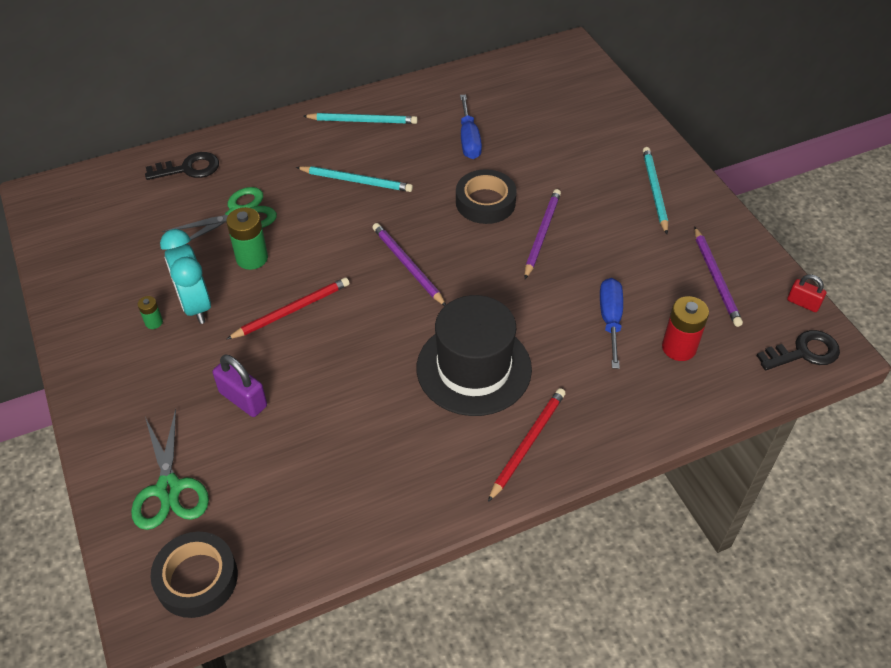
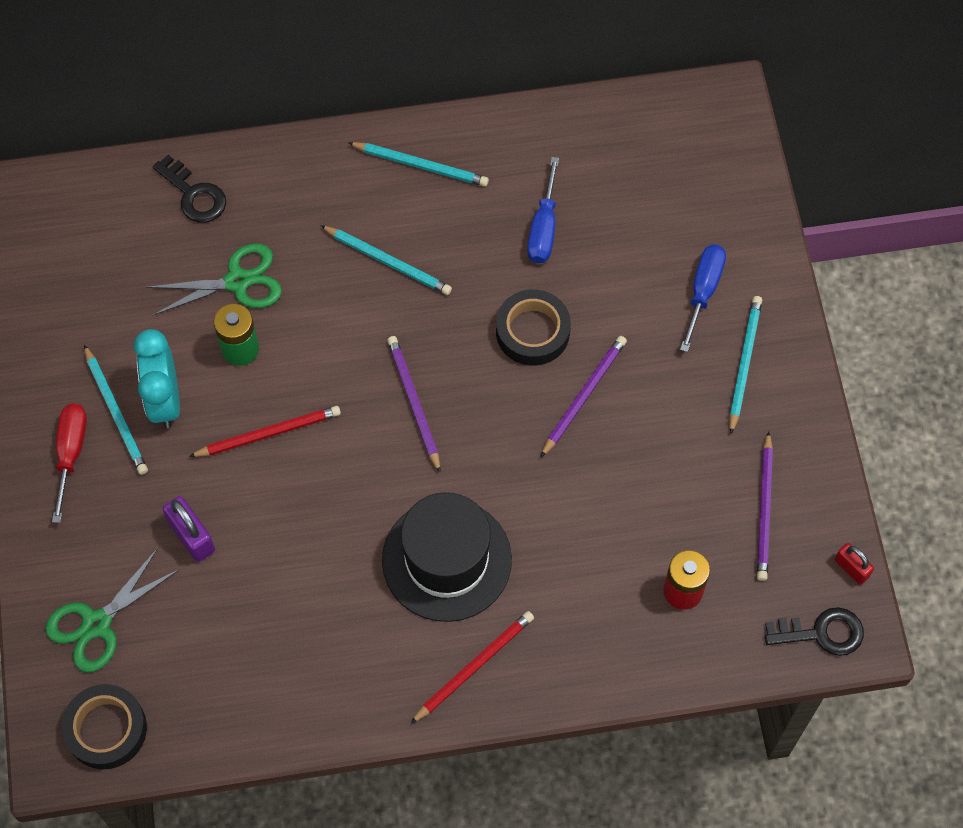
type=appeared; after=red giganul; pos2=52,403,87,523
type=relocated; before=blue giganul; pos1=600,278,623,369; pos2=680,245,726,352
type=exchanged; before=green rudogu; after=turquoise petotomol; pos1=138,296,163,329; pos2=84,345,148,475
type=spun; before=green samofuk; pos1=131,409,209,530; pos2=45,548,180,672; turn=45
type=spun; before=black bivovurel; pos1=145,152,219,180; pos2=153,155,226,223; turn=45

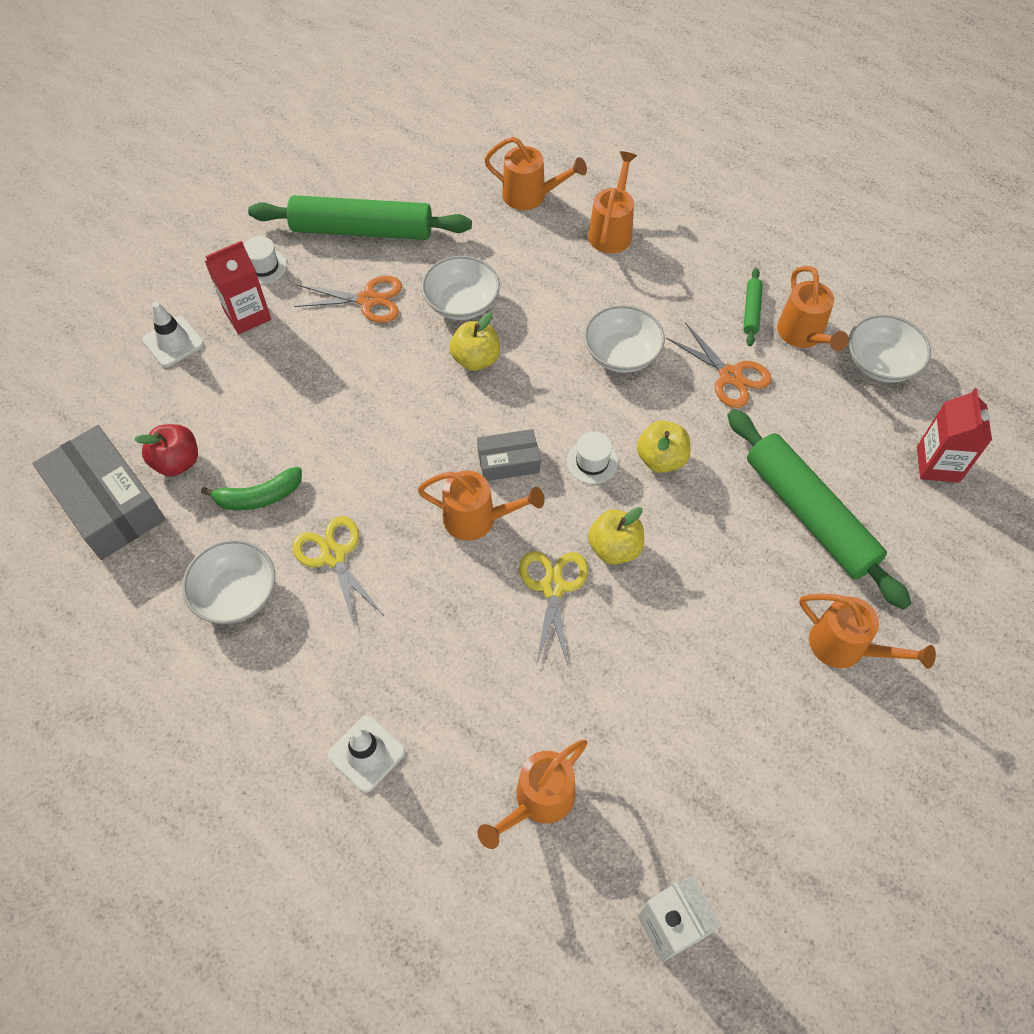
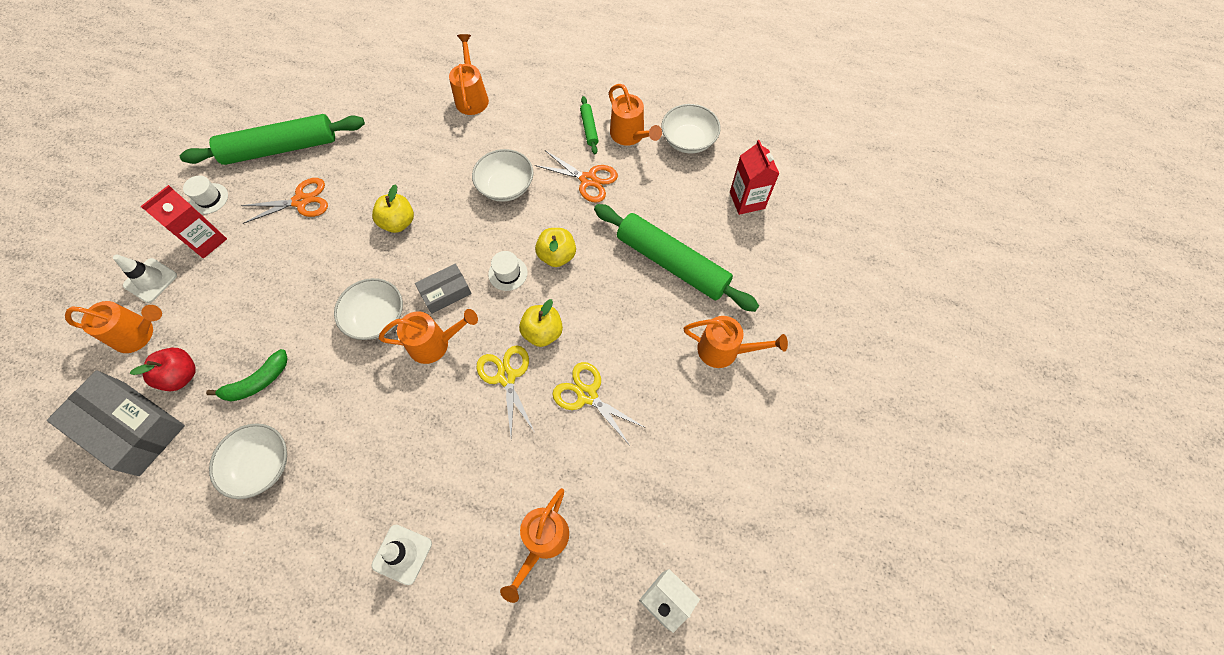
type=relocated; before=yellow samofuk; pos1=292,516,383,627; pos2=552,362,646,444
type=relocated; before=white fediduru; pos1=421,256,500,320; pos2=334,278,403,340
type=relocated; before=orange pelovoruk; pos1=484,137,587,210; pos2=65,301,162,353

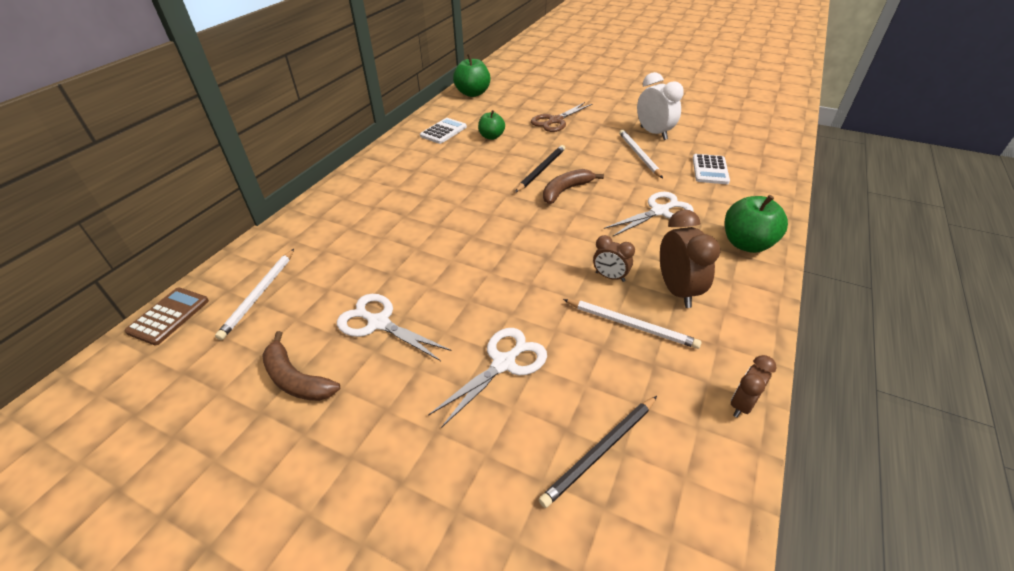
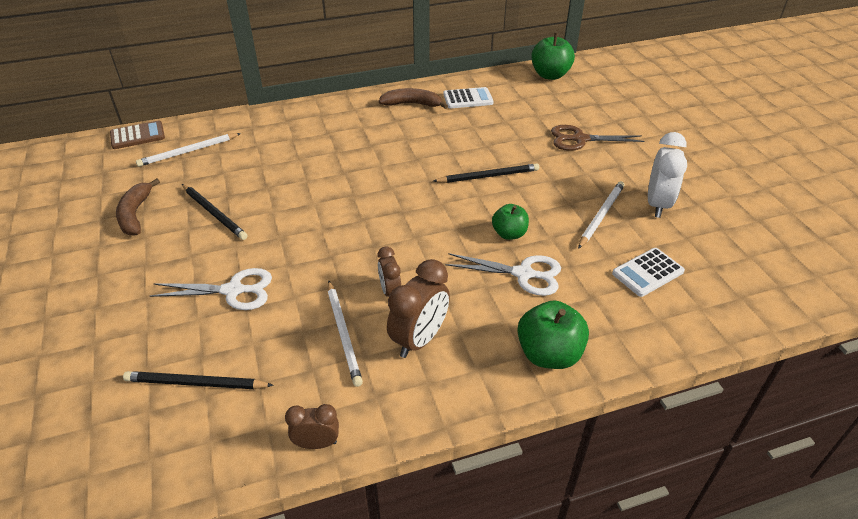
type=relocated; before=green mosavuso; pos1=478,110,505,140; pos2=492,204,529,240
type=relocated; before=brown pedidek; pos1=543,169,604,204; pos2=379,88,448,109
type=exchanged; before=white samofuk; after=black petotomol; pos1=337,294,451,361; pos2=182,184,248,240

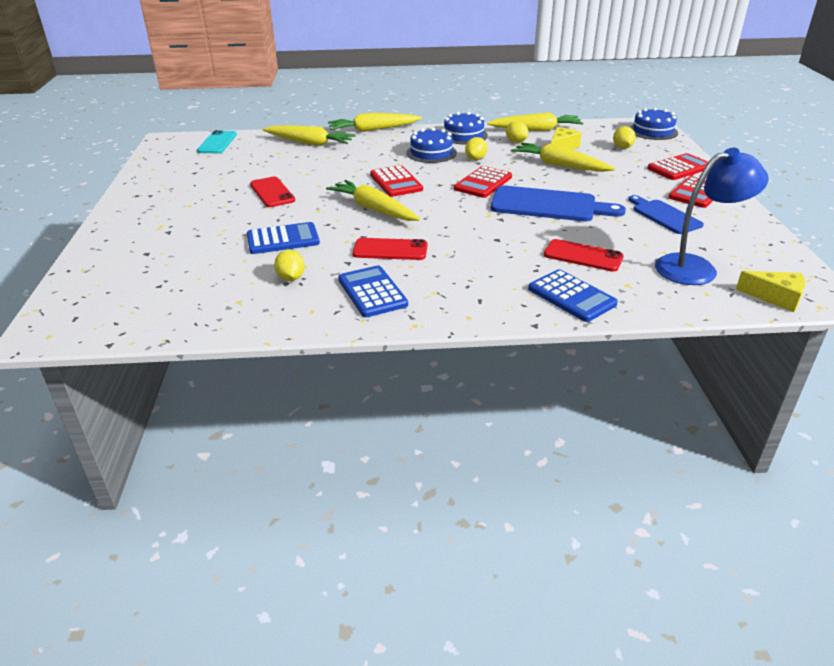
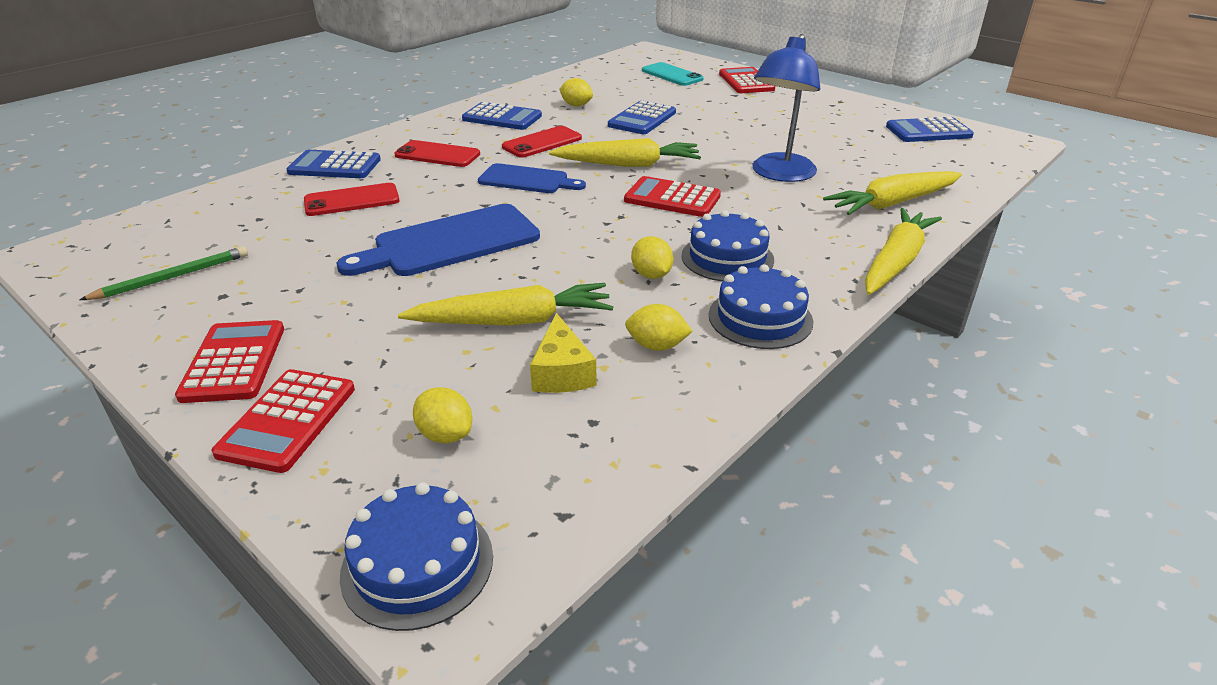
type=missing; before=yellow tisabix; pos1=487,112,583,131
type=missing; before=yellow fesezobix; pos1=736,271,805,312
type=appeared; after=green petotomol; pos2=80,246,248,300
type=appeared; after=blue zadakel; pos2=886,116,974,142
type=relocated; before=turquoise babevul; pos1=197,130,237,153; pos2=642,62,704,86
type=relocated; before=red babevul; pos1=250,177,295,207; pos2=395,140,480,167
type=relocated; before=red zadakel; pos1=454,166,512,198; pos2=719,67,775,93
type=relocated; before=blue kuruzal; pos1=629,195,704,234; pos2=478,163,586,193
type=relocated; before=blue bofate; pos1=655,148,769,285; pos2=752,34,820,182

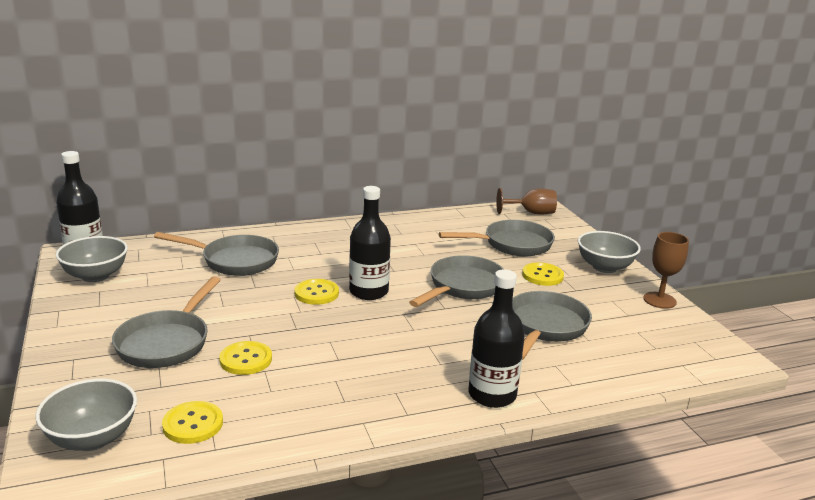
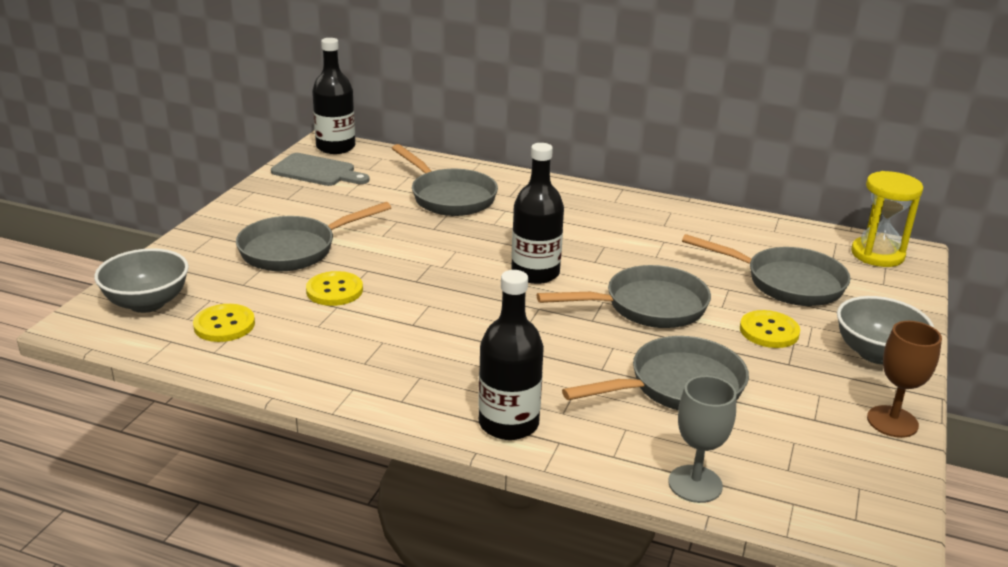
type=missing; before=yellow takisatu; pos1=294,279,339,305
type=appeared; after=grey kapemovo; pos2=668,376,737,503
type=exchanged; before=grey fediduru; after=grey kuruzal; pos1=56,236,128,282; pos2=271,153,370,186
type=exchanged; before=brown kapemovo; after=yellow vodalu; pos1=496,188,557,215; pos2=851,171,923,267

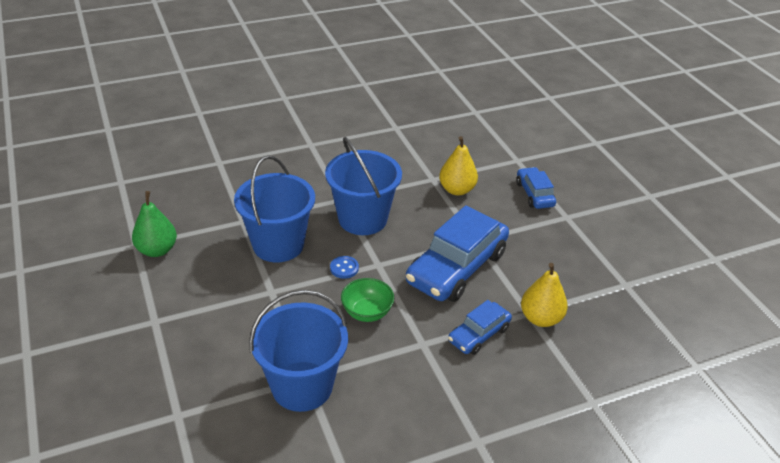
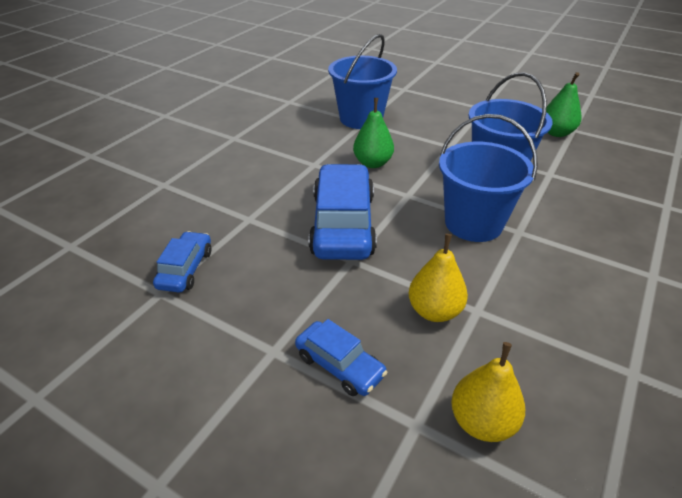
type=missing; before=blue takisatu; pos1=330,256,359,279
type=relocated; before=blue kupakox; pos1=448,300,512,355; pos2=153,231,212,293
type=relocated; before=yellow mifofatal; pos1=521,263,568,327; pos2=451,342,525,442
type=exchanged; before=green fediduru; after=green mifofatal; pos1=341,278,394,322; pos2=353,98,394,168

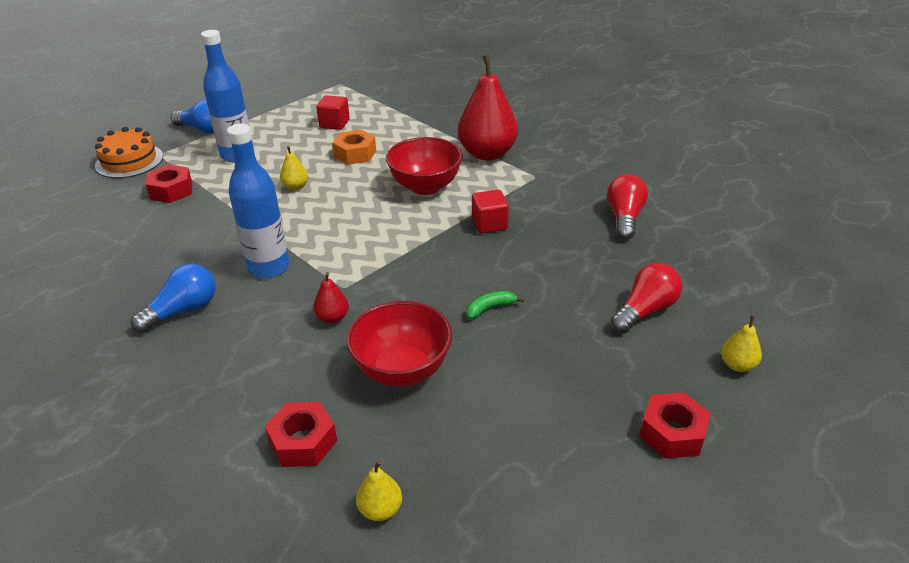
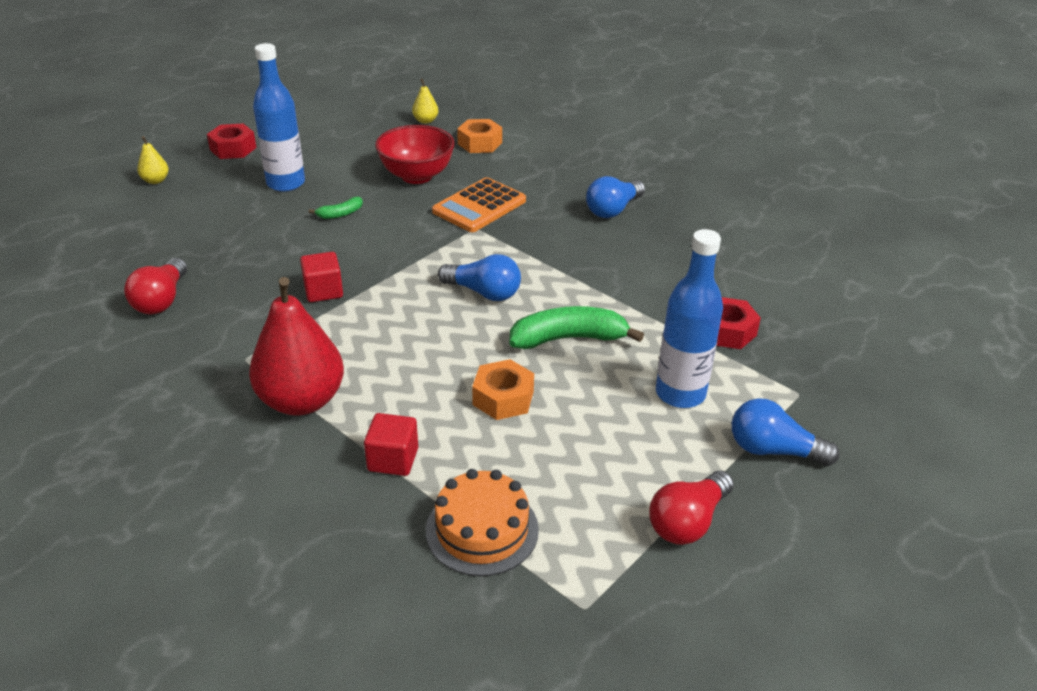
type=missing; before=red fediduru; pos1=386,137,463,195
type=appeared; after=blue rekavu; pos2=438,254,521,301
type=relocated; before=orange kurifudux; pos1=95,127,163,178; pos2=426,469,539,576
type=relocated; before=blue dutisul; pos1=227,124,289,278; pos2=253,43,305,192
type=relocated; before=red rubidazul; pos1=316,95,350,130; pos2=364,413,418,476
type=relocated; before=red rekavu; pos1=611,263,682,333; pos2=649,471,734,545
type=exchanged; before=yellow mifofatal; after=green pedidek; pos1=280,146,308,190; pos2=509,306,644,349
type=exchanged; before=red mifofatal; after=orange zadakel; pos1=313,272,349,323; pos2=432,177,526,232
type=colour; before=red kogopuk; after=orange kogopuk; pos1=265,402,337,467; pos2=457,119,502,153

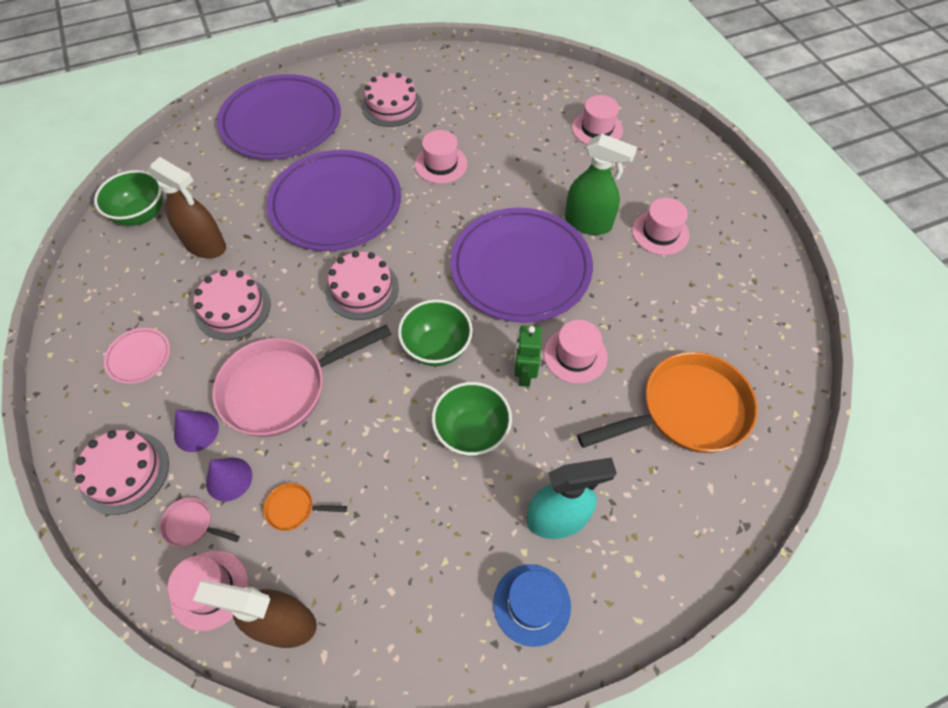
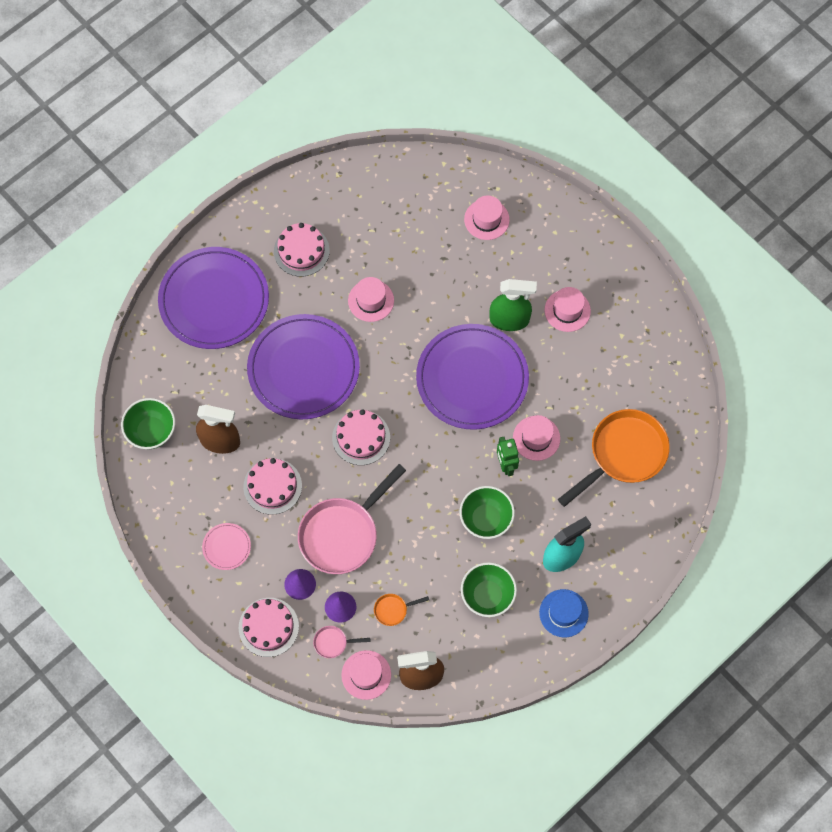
type=relocated; before=green fediduru; pos1=398,299,473,366; pos2=461,562,517,617

